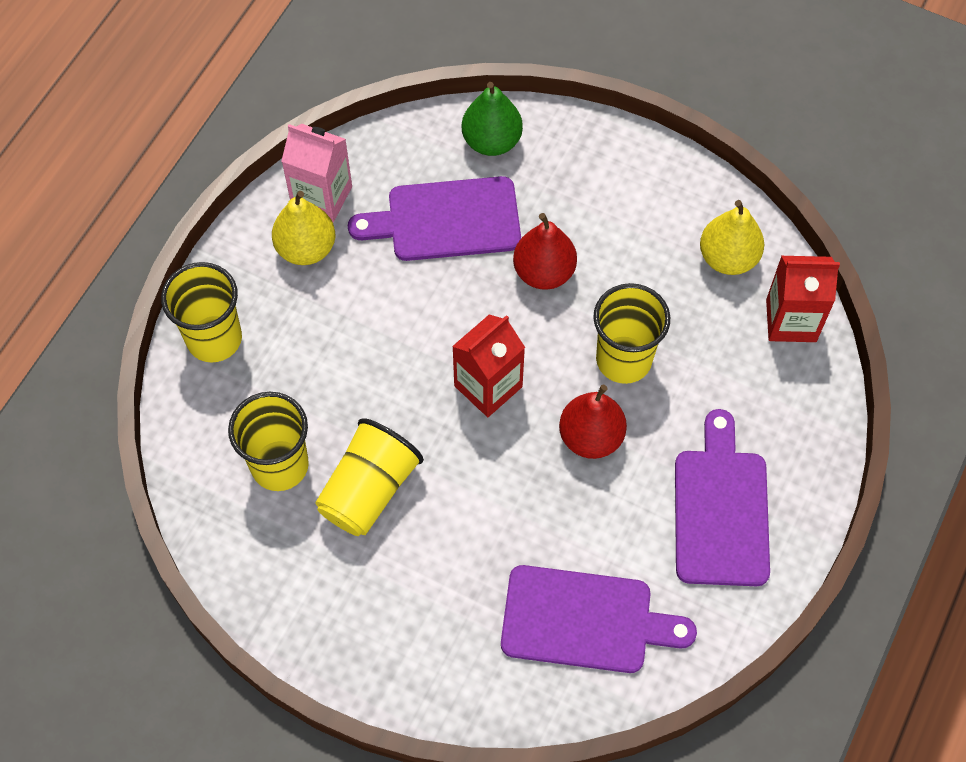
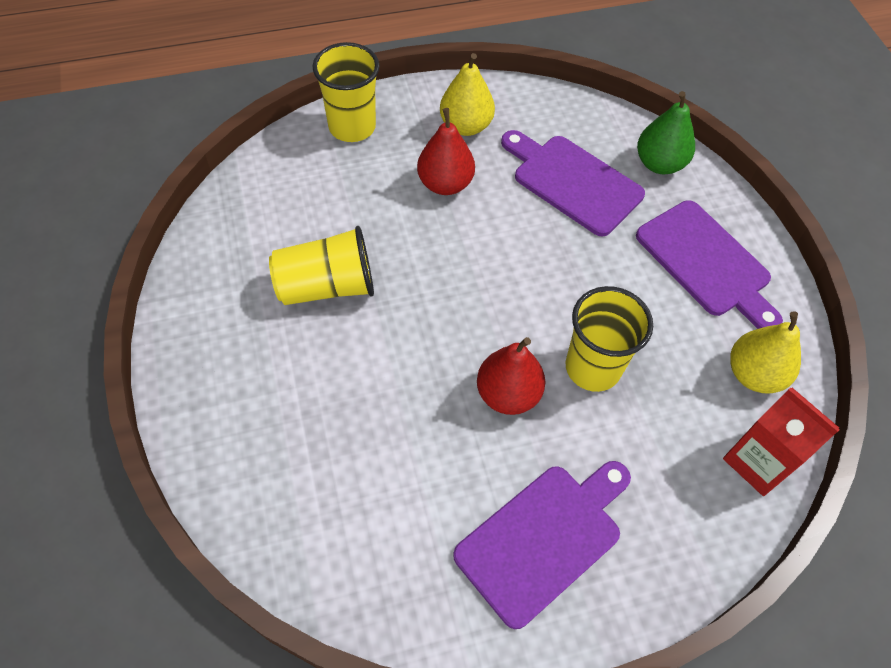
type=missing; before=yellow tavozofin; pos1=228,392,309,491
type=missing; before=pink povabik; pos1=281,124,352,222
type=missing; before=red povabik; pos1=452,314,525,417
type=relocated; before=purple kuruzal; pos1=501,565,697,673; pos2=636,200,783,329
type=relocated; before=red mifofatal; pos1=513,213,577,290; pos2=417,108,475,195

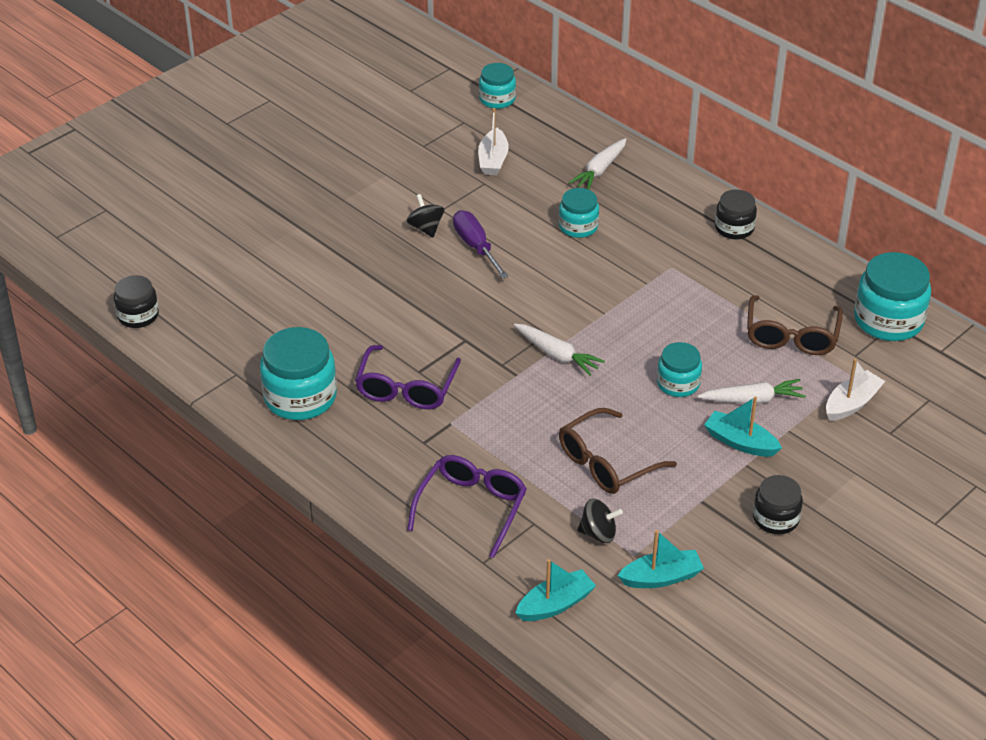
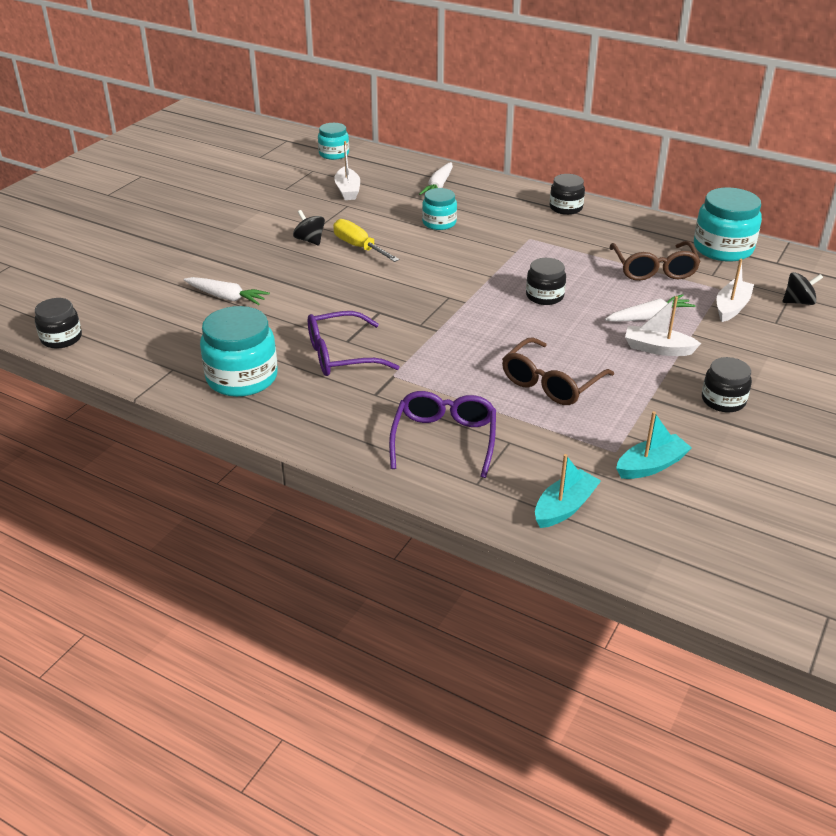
type=missing; before=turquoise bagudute; pos1=657,342,702,397
type=appeared; after=black bagudute; pos2=526,258,566,305
type=relocated; before=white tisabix; pos1=514,324,605,376; pos2=184,277,270,305
type=relocated; before=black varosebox; pos1=577,498,623,543; pos2=783,272,823,305
type=colour; before=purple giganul; after=yellow giganul; pos1=453,210,509,279; pos2=333,219,399,262
type=colour; before=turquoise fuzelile; after=white fuzelile; pos1=704,396,782,457; pos2=625,296,701,356
type=spun; before=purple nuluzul; pos1=355,345,461,409; pos2=308,311,399,376; turn=75

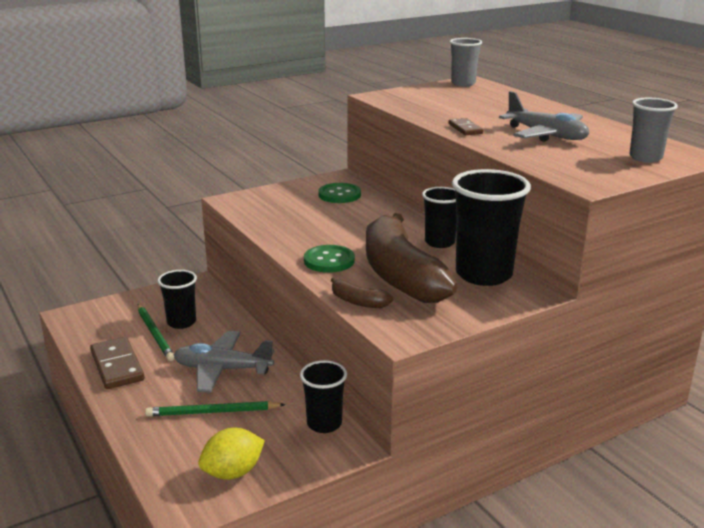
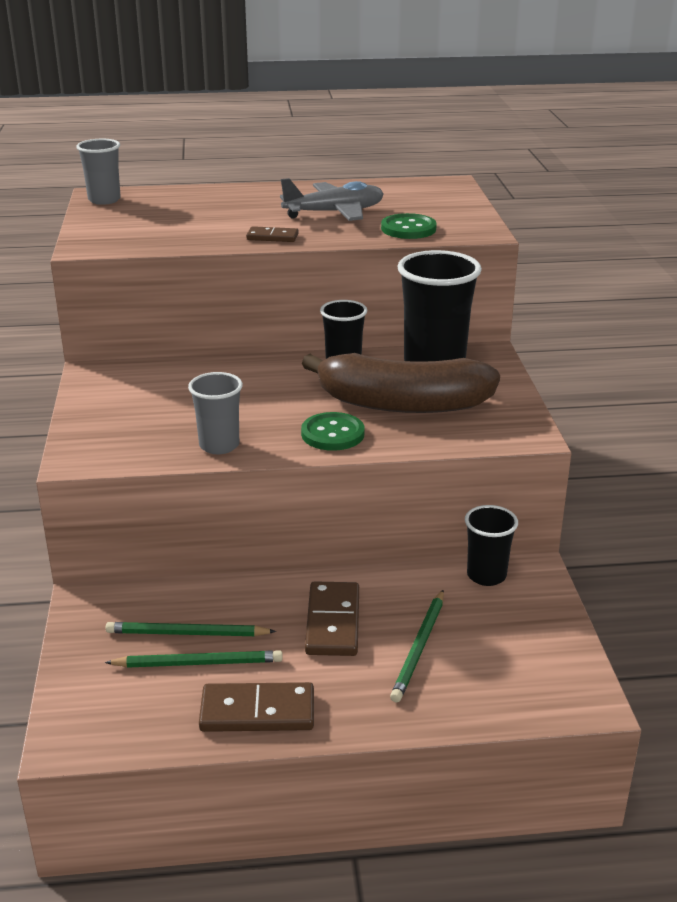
type=missing; before=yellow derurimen; pos1=198,428,265,480
type=missing; before=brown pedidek; pos1=331,277,393,308
type=relocated; before=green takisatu; pos1=318,183,361,203; pos2=381,213,437,239
type=relocated; before=grey tavozofin; pos1=629,98,678,163; pos2=188,372,243,454
type=exchanged; before=black tavozofin; after=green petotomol; pos1=157,270,197,329; pos2=106,622,276,636
type=exchanged; before=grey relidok; after=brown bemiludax; pos1=174,331,274,393; pos2=305,581,359,656

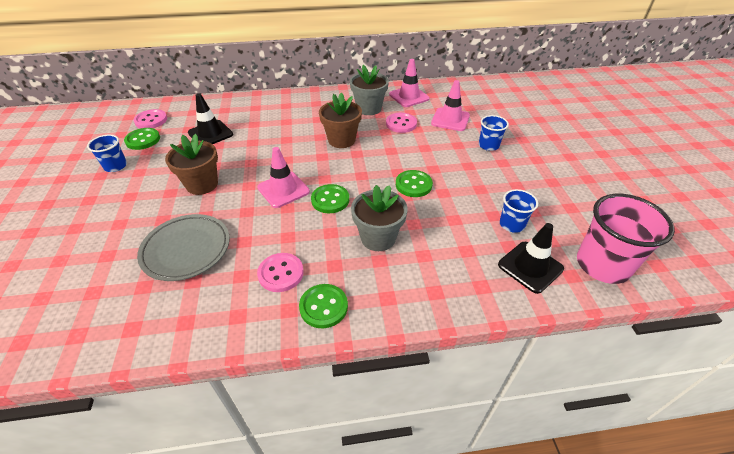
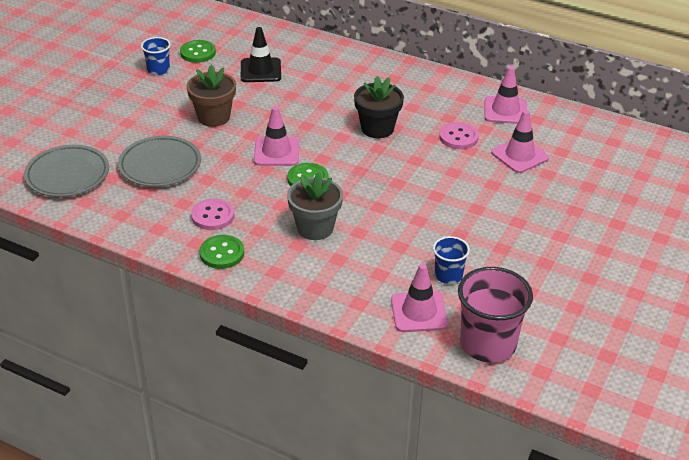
type=missing; before=pink takisatu; pos1=133,109,167,129
type=missing; before=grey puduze; pos1=350,65,389,115
type=missing; before=green takisatu; pos1=396,170,433,197
type=missing; before=blue tavozofin; pos1=479,115,509,151
type=appeared; after=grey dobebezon; pos2=24,145,109,197
type=colour; before=brown puduze; after=black puduze; pos1=319,93,362,148; pos2=354,76,404,138
type=colour; before=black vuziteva; after=pink vuziteva; pos1=498,223,564,294; pos2=391,264,448,332

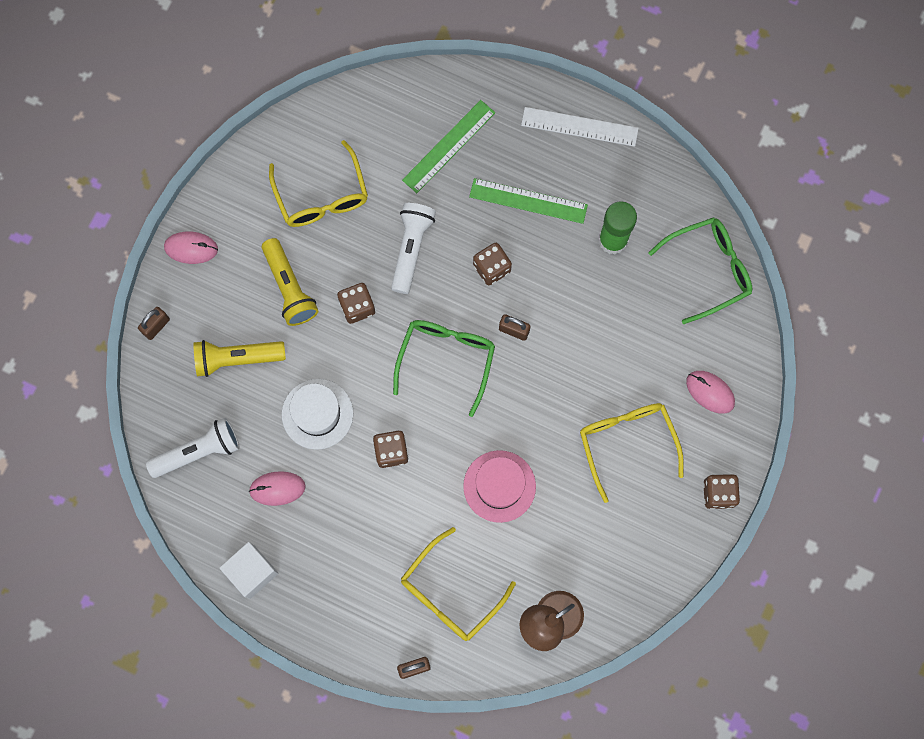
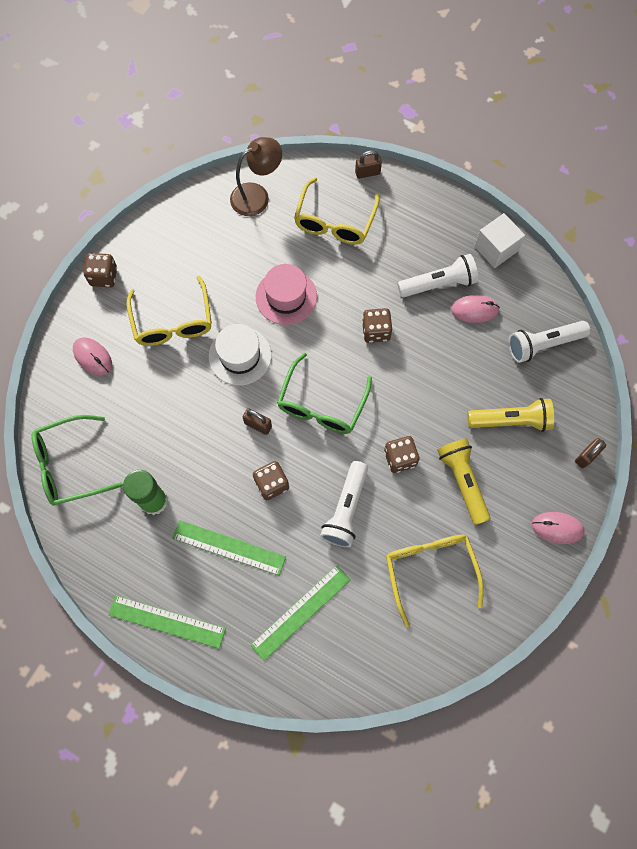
type=appeared; after=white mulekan; pos2=397,254,478,298
type=relocated; before=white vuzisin; pos1=282,379,353,450; pos2=208,324,272,385
type=colour; before=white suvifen; after=green suvifen; pos1=521,107,639,147; pos2=108,595,226,649
type=spun; before=yellow nuluzul; pos1=401,527,516,641; pos2=294,177,379,245; turn=150

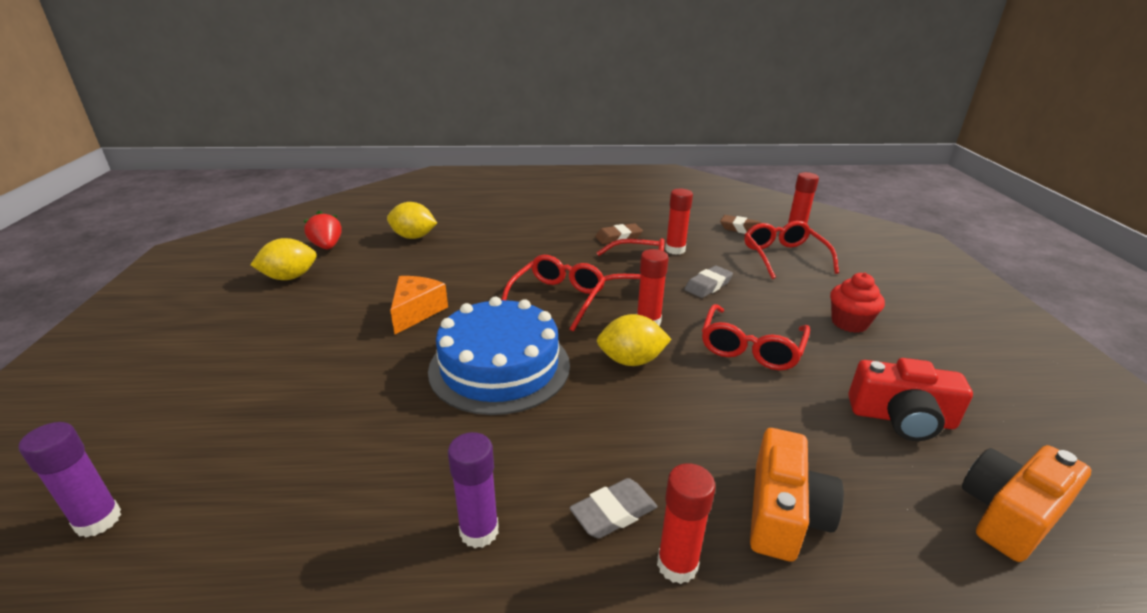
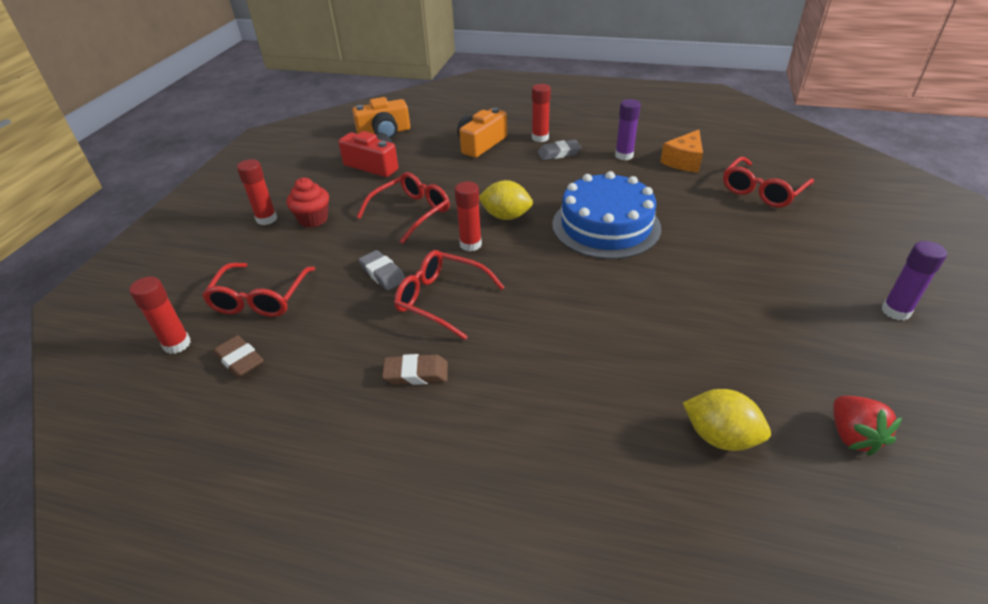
type=missing; before=yellow derurimen; pos1=251,238,317,280
type=relocated; before=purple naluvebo; pos1=19,422,122,537; pos2=882,241,947,320
type=relocated; before=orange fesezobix; pos1=390,276,448,334; pos2=660,130,703,172
type=relocated; before=red nuluzul; pos1=502,255,606,331; pos2=723,157,814,207
type=relocated; before=red naluvebo; pos1=665,189,693,255; pos2=237,159,277,225
type=spun; before=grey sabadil; pos1=685,266,733,298; pos2=359,250,406,290; turn=75

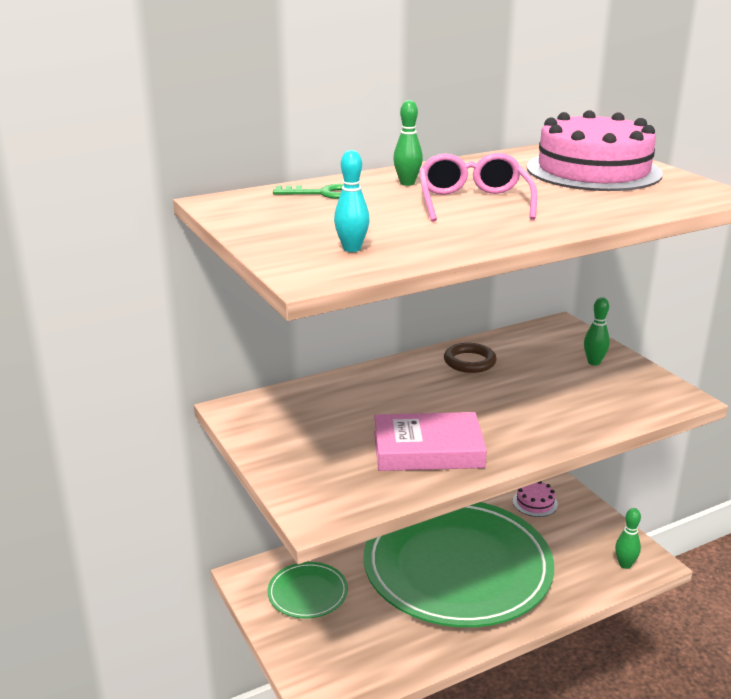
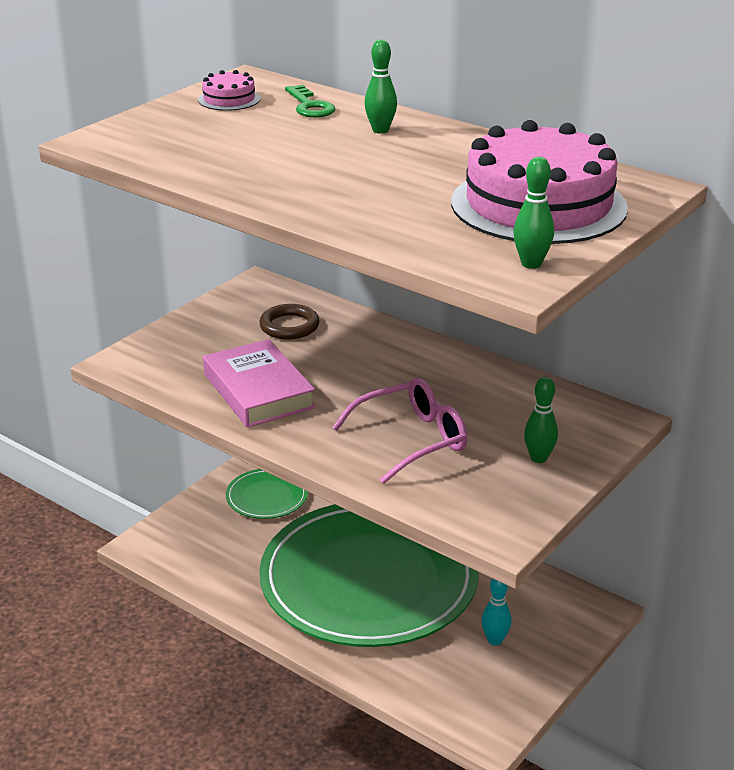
type=relocated; before=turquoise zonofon; pos1=334,150,370,252; pos2=481,578,511,646
type=relocated; before=pink nuluzul; pos1=419,153,537,222; pos2=332,378,468,484
type=relocated; before=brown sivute; pos1=444,343,497,373; pos2=259,304,320,339
type=relocated; before=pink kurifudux; pos1=513,481,558,517; pos2=198,70,260,111
type=relocated; before=green zonofon; pos1=615,508,641,569; pos2=514,157,554,269

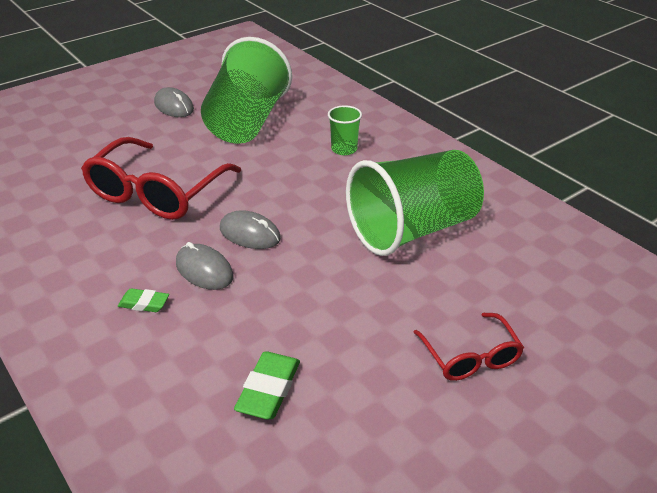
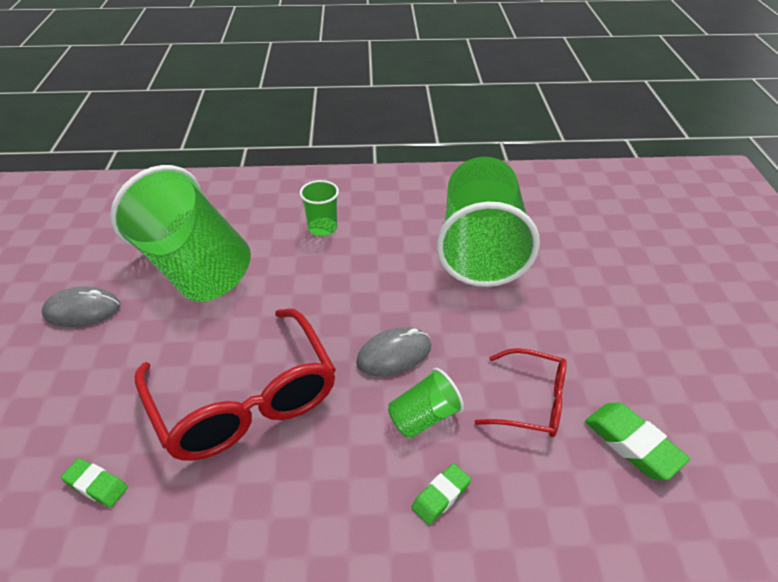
type=appeared; after=green sabadil; pos2=61,458,128,507
type=relocated; before=red nuluzul; pos1=413,313,524,381; pos2=475,348,567,437
type=exchanged; before=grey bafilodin; after=green tavozofin; pos1=176,242,234,290; pos2=388,368,464,439

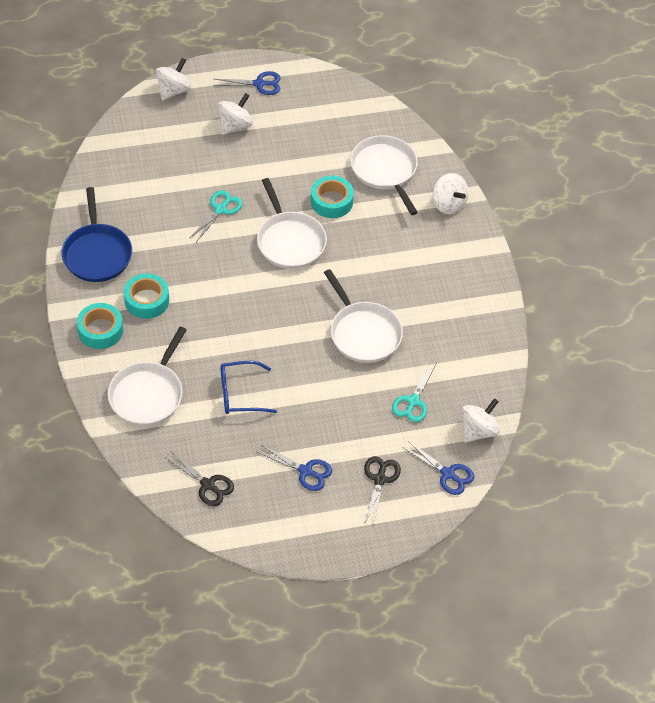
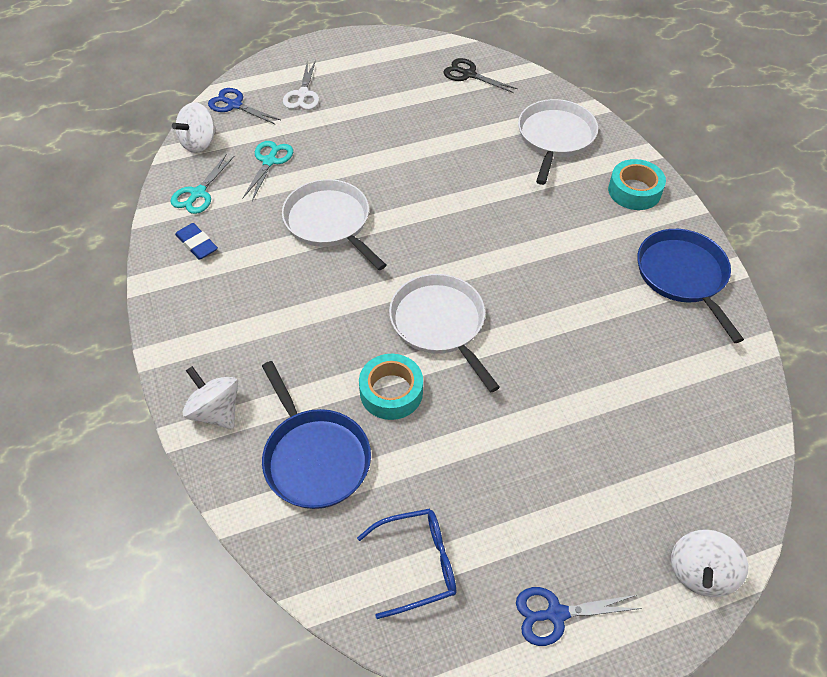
type=missing; before=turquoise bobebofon; pos1=124,273,169,319
type=missing; before=white varosebox; pos1=218,93,253,135
type=missing; before=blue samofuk; pos1=257,445,332,491
type=appeared; after=blue sabadil; pos2=175,223,218,260
type=relocated; before=turquoise samofuk; pos1=189,190,243,242; pos2=170,154,235,214
type=relocated; before=blue nuluzul; pos1=221,361,277,414; pos2=357,509,456,619
type=colour; before=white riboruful; after=blue riboruful; pos1=350,135,418,215; pos2=262,361,371,509
type=colour; before=black samofuk; after=white samofuk; pos1=364,456,401,522; pos2=283,60,319,110

